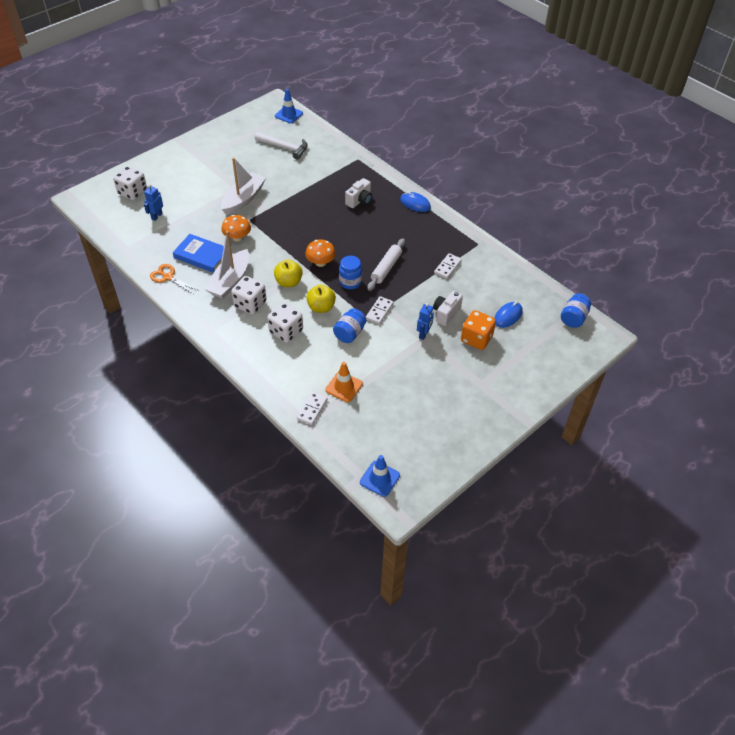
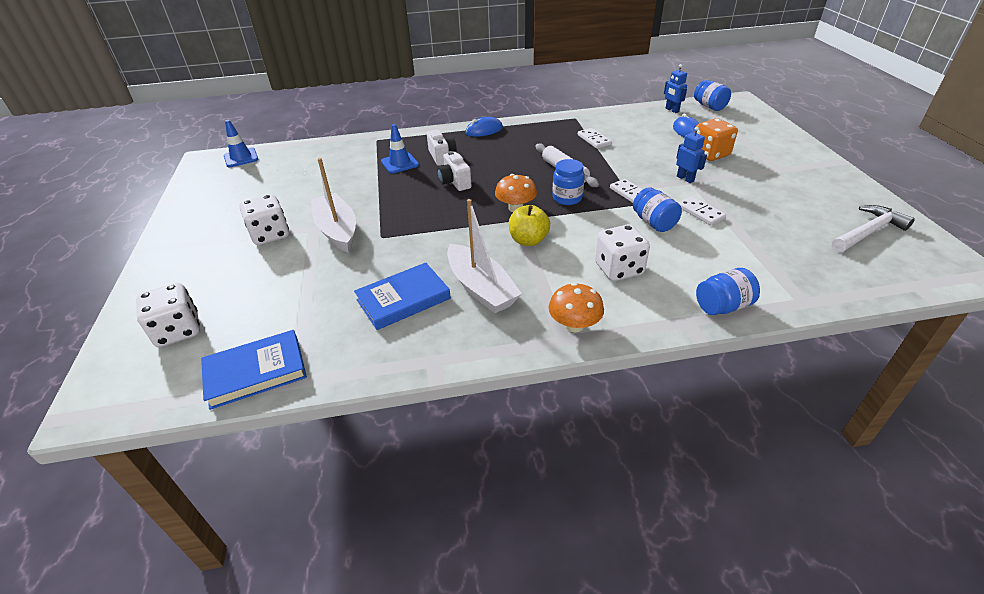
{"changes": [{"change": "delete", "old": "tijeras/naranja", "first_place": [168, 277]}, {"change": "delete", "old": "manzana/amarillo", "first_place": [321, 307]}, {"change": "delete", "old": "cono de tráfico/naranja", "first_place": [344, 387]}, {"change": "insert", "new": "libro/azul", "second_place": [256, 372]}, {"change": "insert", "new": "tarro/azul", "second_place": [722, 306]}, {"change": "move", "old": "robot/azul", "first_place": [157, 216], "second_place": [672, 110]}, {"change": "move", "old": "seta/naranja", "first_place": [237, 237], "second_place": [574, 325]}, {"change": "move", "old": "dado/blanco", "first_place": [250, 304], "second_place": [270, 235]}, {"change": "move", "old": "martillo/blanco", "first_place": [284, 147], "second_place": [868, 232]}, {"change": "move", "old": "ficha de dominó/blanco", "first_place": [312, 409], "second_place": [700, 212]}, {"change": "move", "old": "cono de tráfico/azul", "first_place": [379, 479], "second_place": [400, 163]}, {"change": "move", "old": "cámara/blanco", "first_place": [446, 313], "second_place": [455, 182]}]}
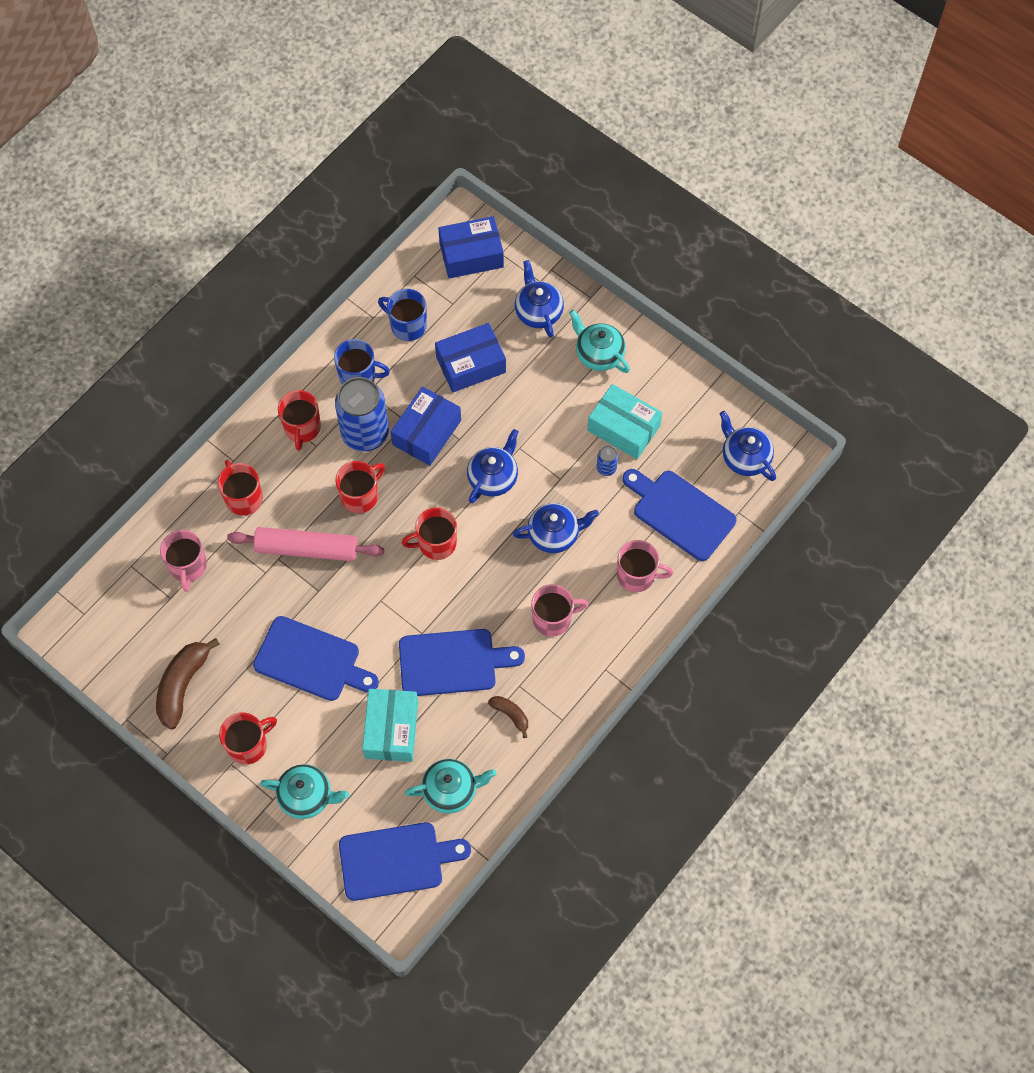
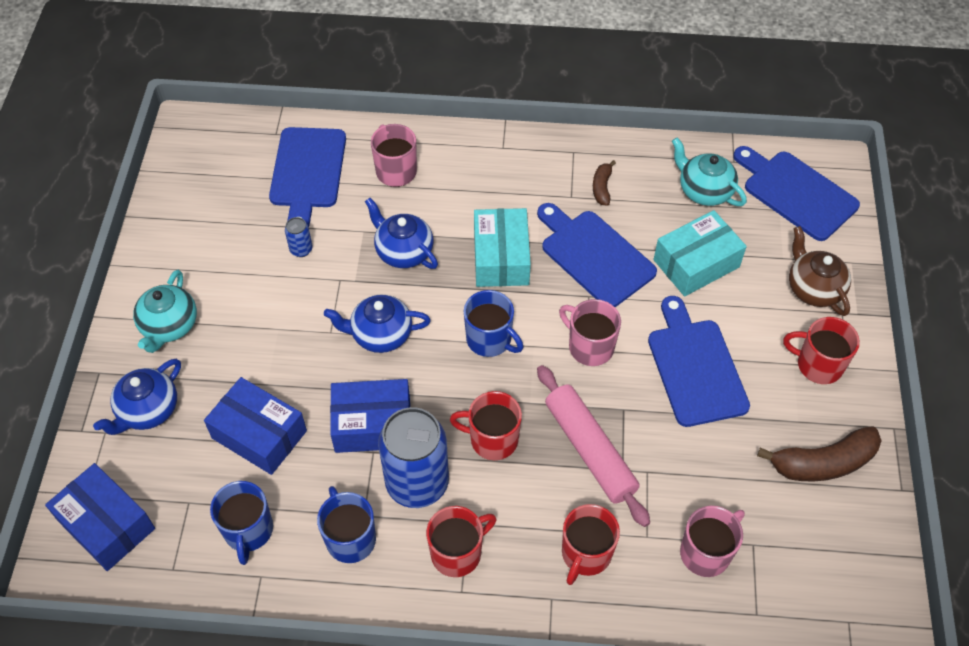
{"changes": [{"change": "delete", "old": "tetera/azul", "first_place": [745, 457]}, {"change": "move", "old": "taza/rosa", "first_place": [553, 618], "second_place": [589, 346]}, {"change": "move", "old": "caja/turquesa", "first_place": [623, 428], "second_place": [501, 258]}, {"change": "recolor", "old": "tetera/turquesa", "new": "tetera/marrón", "first_place": [307, 796], "second_place": [813, 288]}, {"change": "recolor", "old": "taza/rojo", "new": "taza/azul", "first_place": [436, 543], "second_place": [490, 340]}]}
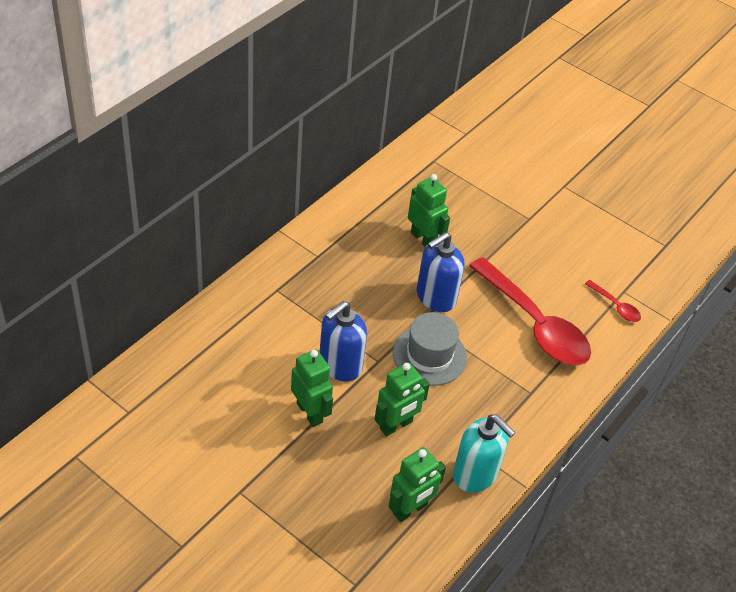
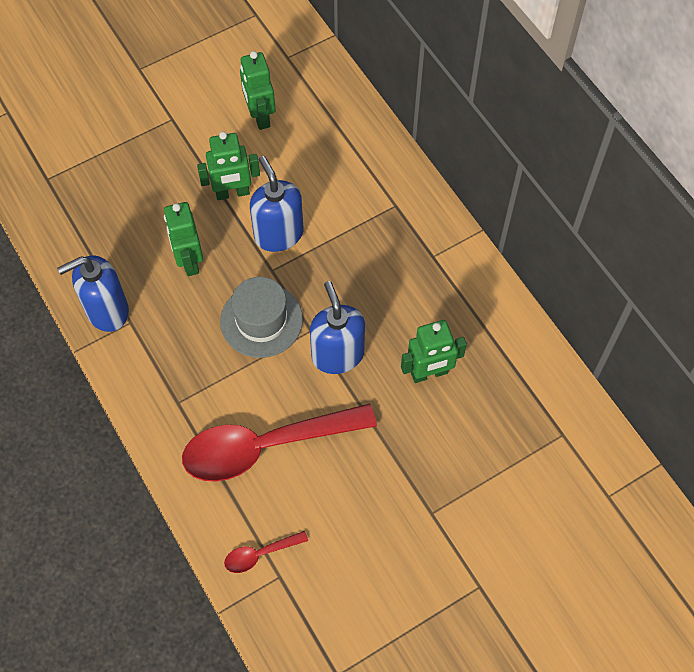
{"changes": [{"change": "move", "old": "robot/verde", "first_place": [410, 509], "second_place": [260, 116]}, {"change": "recolor", "old": "dispensador de jabón/turquesa", "new": "dispensador de jabón/azul", "first_place": [475, 474], "second_place": [107, 311]}]}
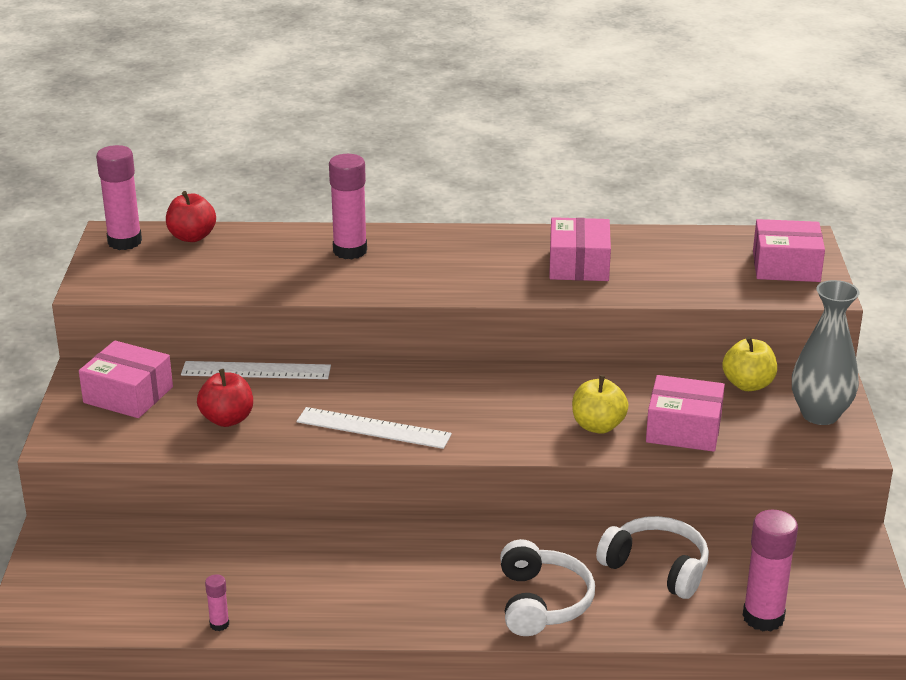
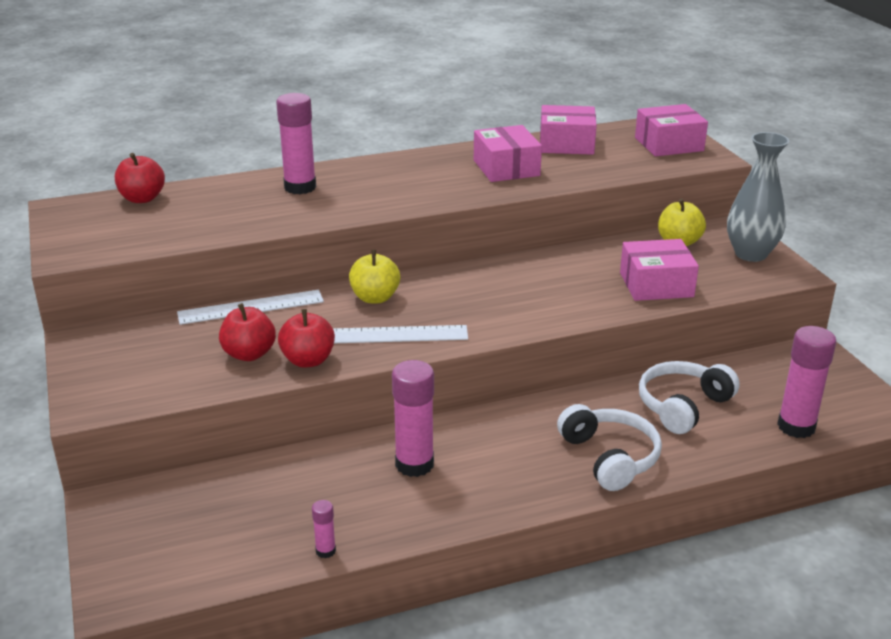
{"changes": [{"change": "insert", "new": "manzana/rojo", "second_place": [308, 360]}, {"change": "move", "old": "caja/rosa", "first_place": [128, 395], "second_place": [566, 144]}, {"change": "move", "old": "barra de pegamento/rosa", "first_place": [124, 242], "second_place": [414, 464]}, {"change": "move", "old": "manzana/amarillo", "first_place": [598, 426], "second_place": [375, 298]}, {"change": "rotate", "old": "auriculares/blanco", "first_place": [656, 568], "second_place": [683, 406], "degrees": -60}]}
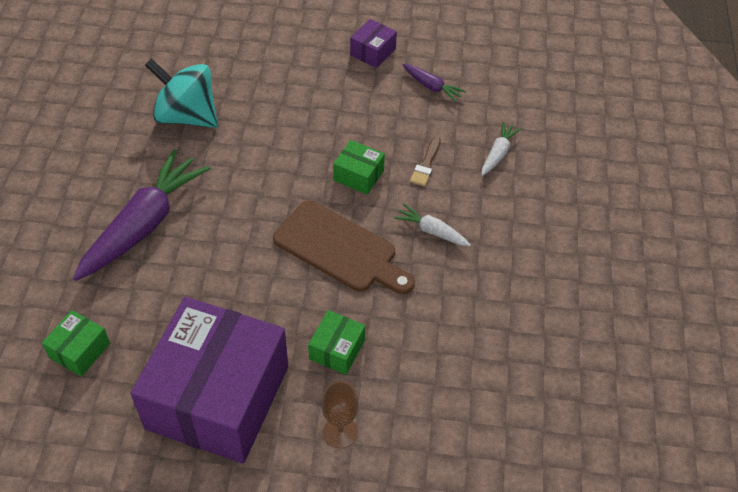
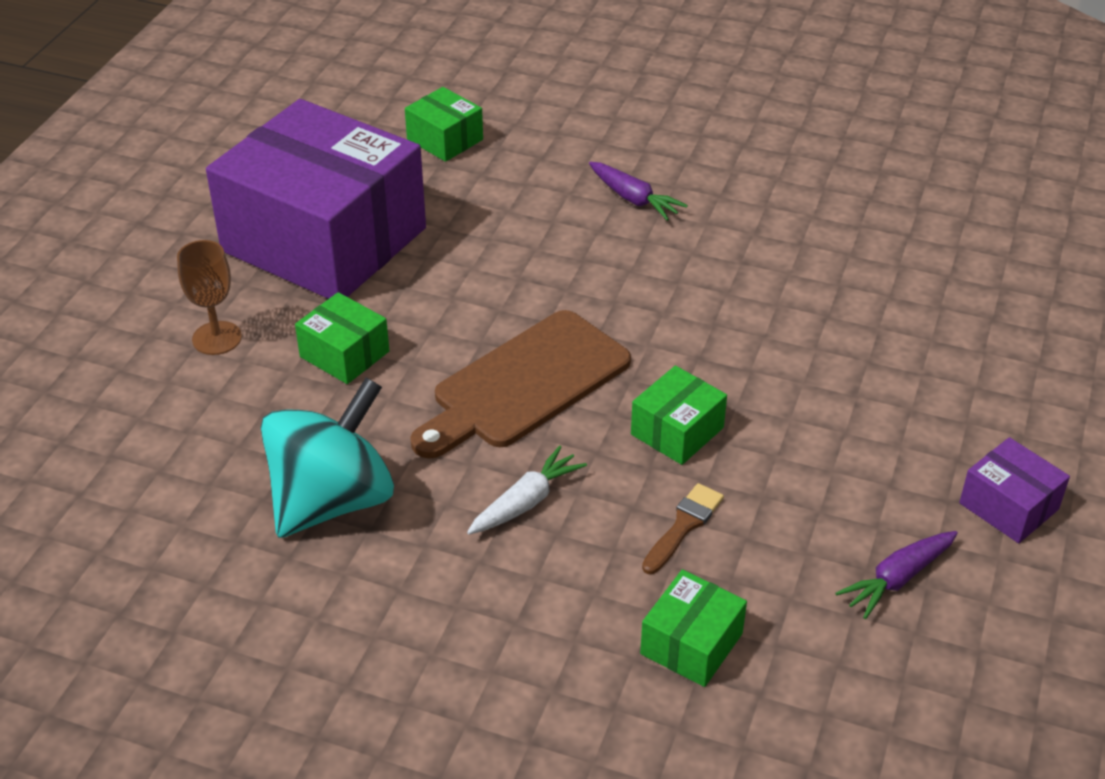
{"changes": [{"change": "move", "old": "peonza/turquesa", "first_place": [187, 116], "second_place": [332, 500]}, {"change": "replace", "old": "zanahoria/blanco", "new": "caja/verde", "first_place": [498, 153], "second_place": [691, 644]}, {"change": "rotate", "old": "pincel/marrón", "first_place": [426, 164], "second_place": [683, 526], "degrees": 90}, {"change": "resize", "old": "zanahoria/morado", "first_place": [144, 224], "second_place": [634, 199], "factor": 0.46}]}
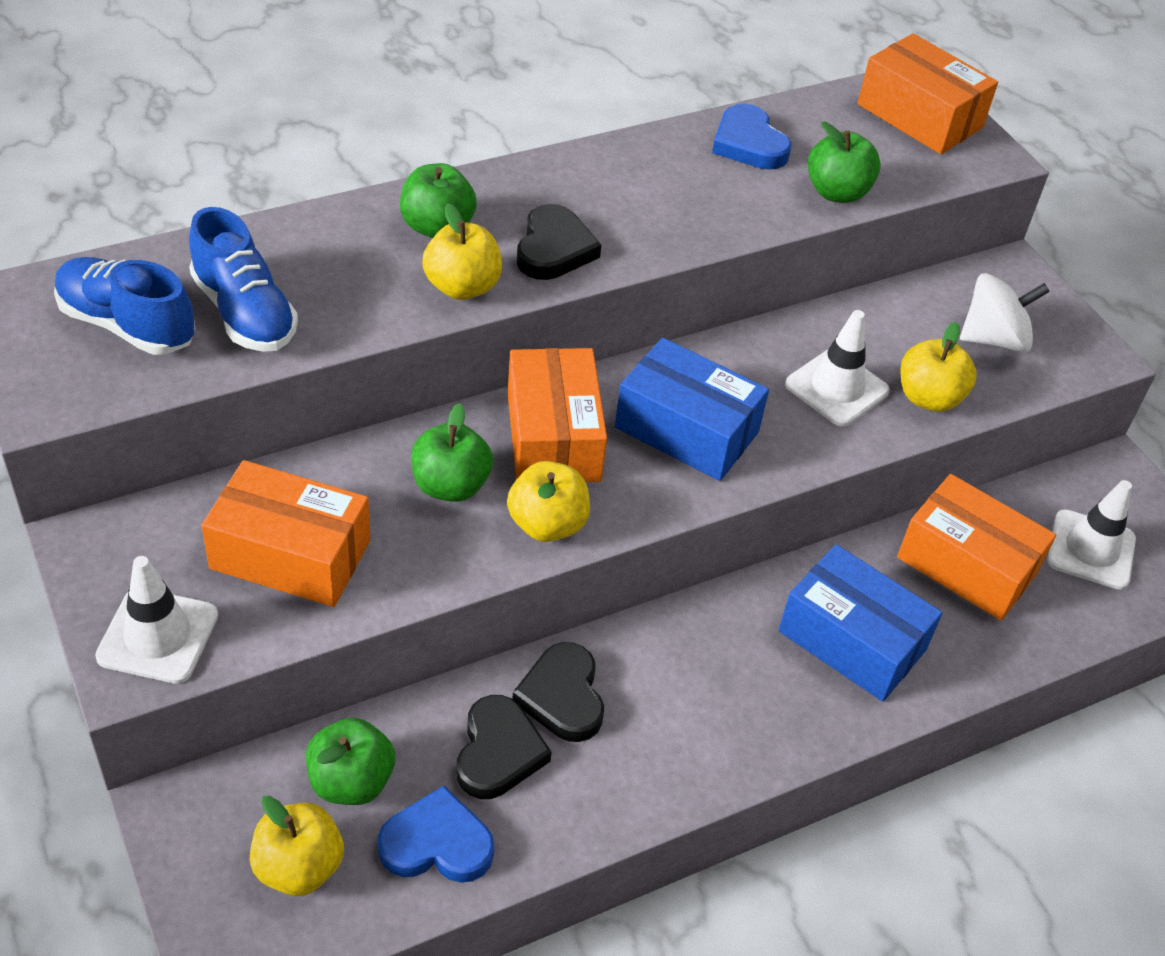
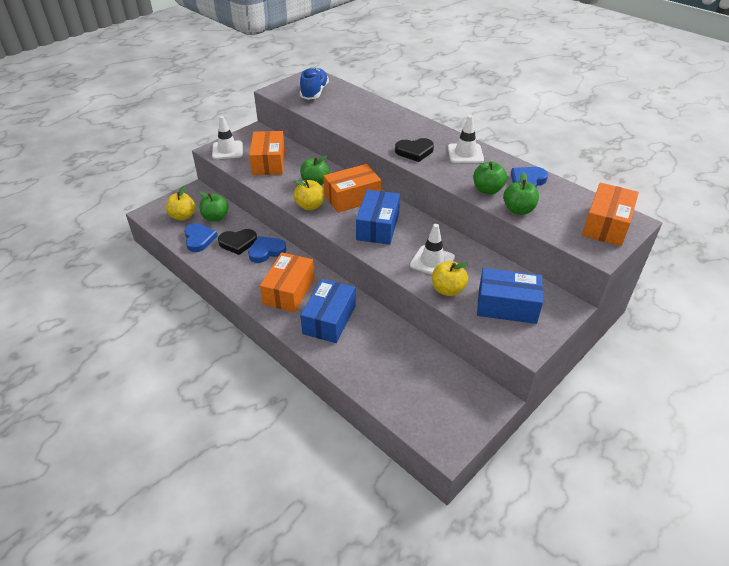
{"changes": [{"change": "delete", "old": "zapato/azul", "first_place": [244, 313]}, {"change": "delete", "old": "manzana/amarillo", "first_place": [462, 287]}, {"change": "move", "old": "manzana/verde", "first_place": [437, 227], "second_place": [487, 190]}, {"change": "move", "old": "caja/naranja", "first_place": [967, 565], "second_place": [289, 291]}, {"change": "move", "old": "cono de tráfico/blanco", "first_place": [1091, 550], "second_place": [465, 154]}, {"change": "replace", "old": "peonza/blanco", "new": "caja/azul", "first_place": [993, 339], "second_place": [507, 306]}, {"change": "recolor", "old": "corazón/negro", "new": "corazón/azul", "first_place": [562, 696], "second_place": [266, 251]}]}
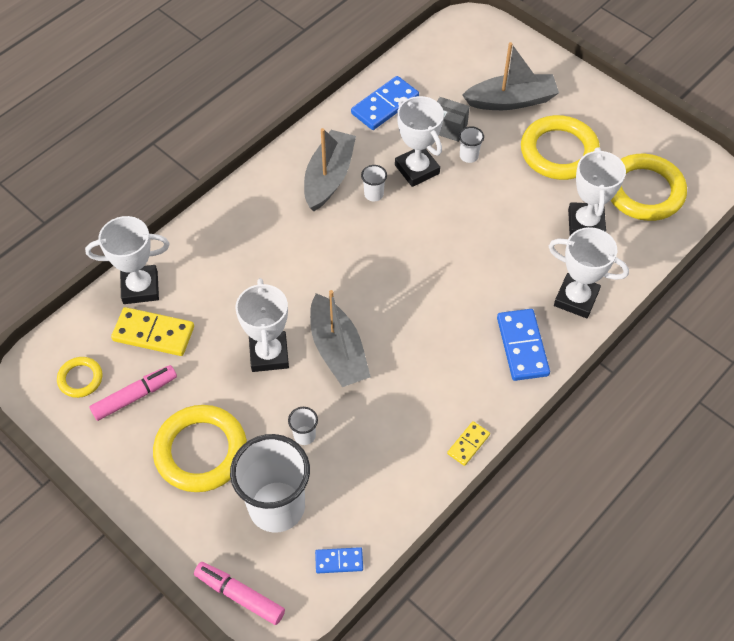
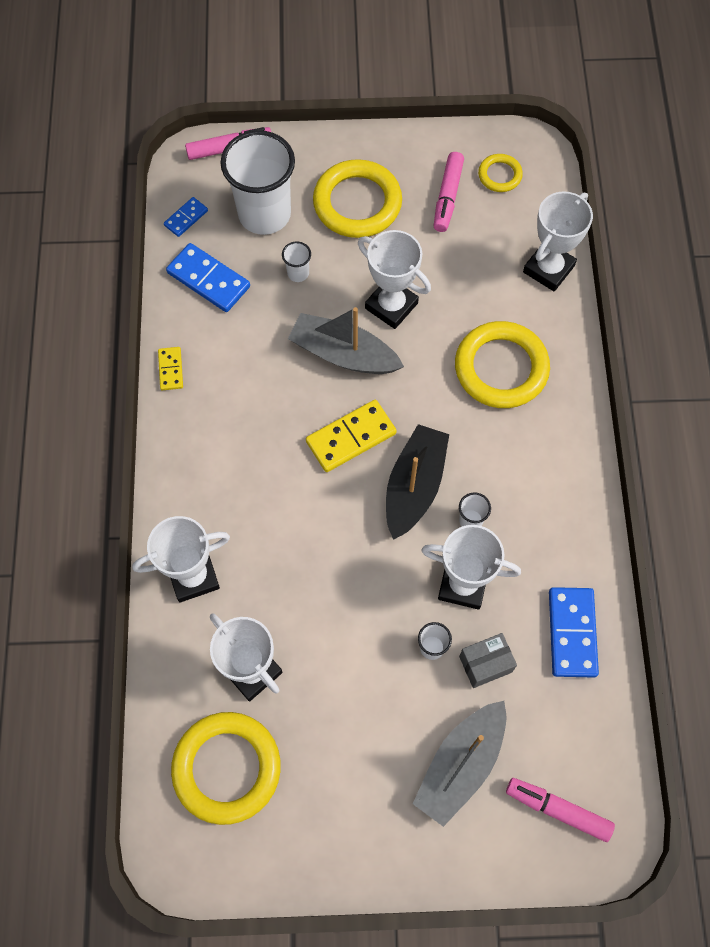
{"changes": [{"change": "delete", "old": "barco/gris", "first_place": [329, 177]}, {"change": "insert", "new": "barco/negro", "second_place": [414, 486]}, {"change": "insert", "new": "rotulador/rosa", "second_place": [557, 809]}, {"change": "move", "old": "ficha de dominó/amarillo", "first_place": [153, 333], "second_place": [351, 437]}, {"change": "move", "old": "ficha de dominó/azul", "first_place": [522, 346], "second_place": [208, 279]}, {"change": "move", "old": "anillo/amarillo", "first_place": [559, 152], "second_place": [501, 368]}]}
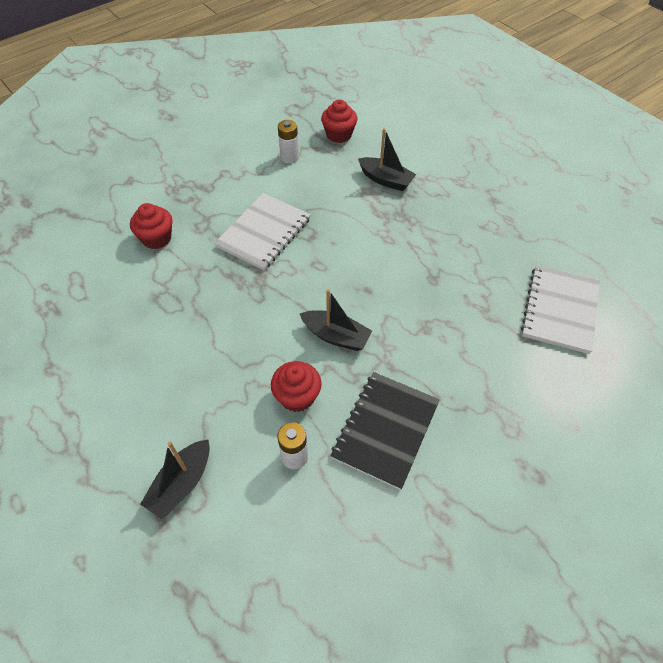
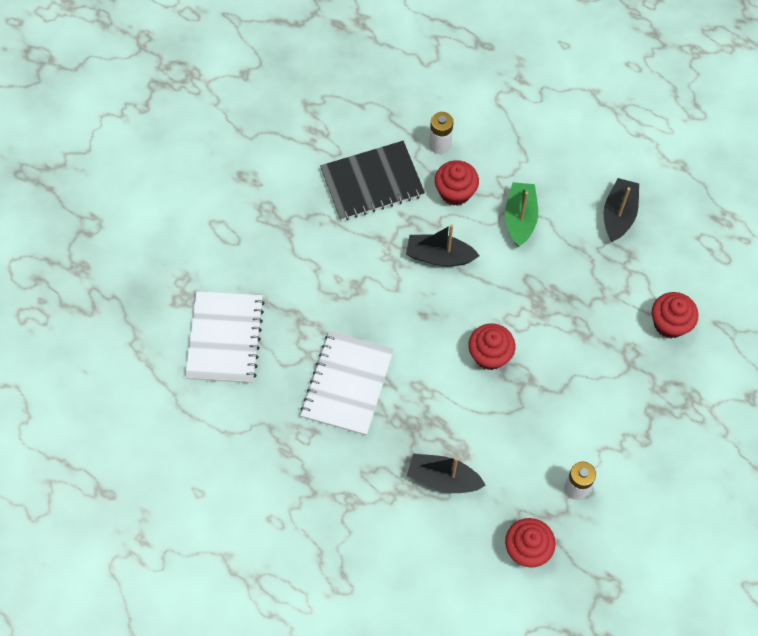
{"changes": [{"change": "insert", "new": "magdalena/rojo", "second_place": [489, 355]}, {"change": "insert", "new": "barco/verde", "second_place": [520, 218]}, {"change": "move", "old": "barco/negro", "first_place": [181, 484], "second_place": [618, 215]}, {"change": "move", "old": "cuaderno/blanco", "first_place": [264, 233], "second_place": [347, 384]}, {"change": "rotate", "old": "cuaderno/negro", "first_place": [385, 430], "second_place": [372, 182], "degrees": 60}]}
